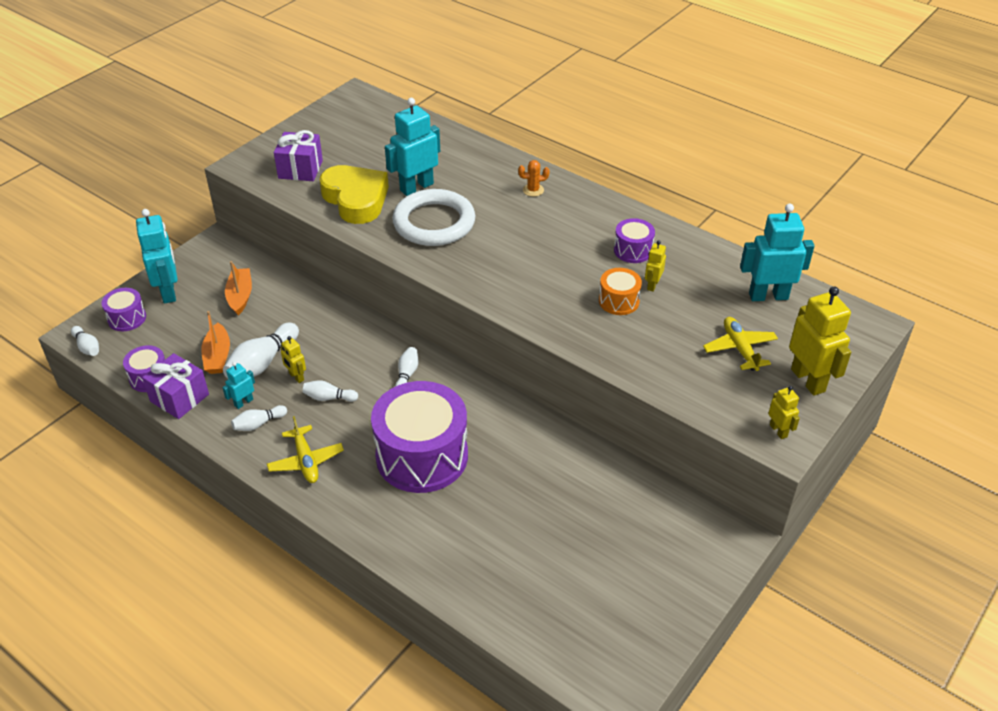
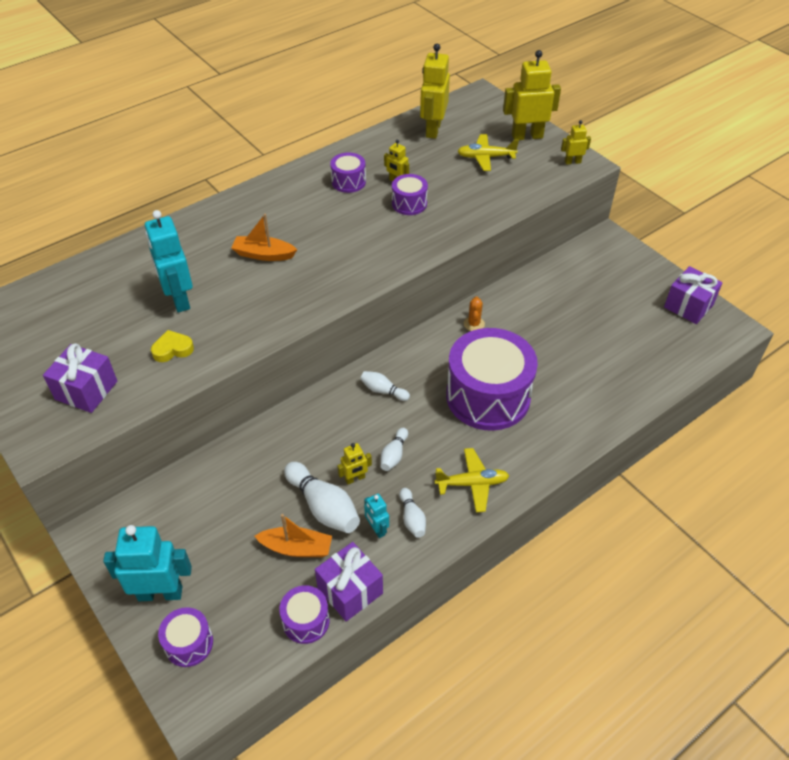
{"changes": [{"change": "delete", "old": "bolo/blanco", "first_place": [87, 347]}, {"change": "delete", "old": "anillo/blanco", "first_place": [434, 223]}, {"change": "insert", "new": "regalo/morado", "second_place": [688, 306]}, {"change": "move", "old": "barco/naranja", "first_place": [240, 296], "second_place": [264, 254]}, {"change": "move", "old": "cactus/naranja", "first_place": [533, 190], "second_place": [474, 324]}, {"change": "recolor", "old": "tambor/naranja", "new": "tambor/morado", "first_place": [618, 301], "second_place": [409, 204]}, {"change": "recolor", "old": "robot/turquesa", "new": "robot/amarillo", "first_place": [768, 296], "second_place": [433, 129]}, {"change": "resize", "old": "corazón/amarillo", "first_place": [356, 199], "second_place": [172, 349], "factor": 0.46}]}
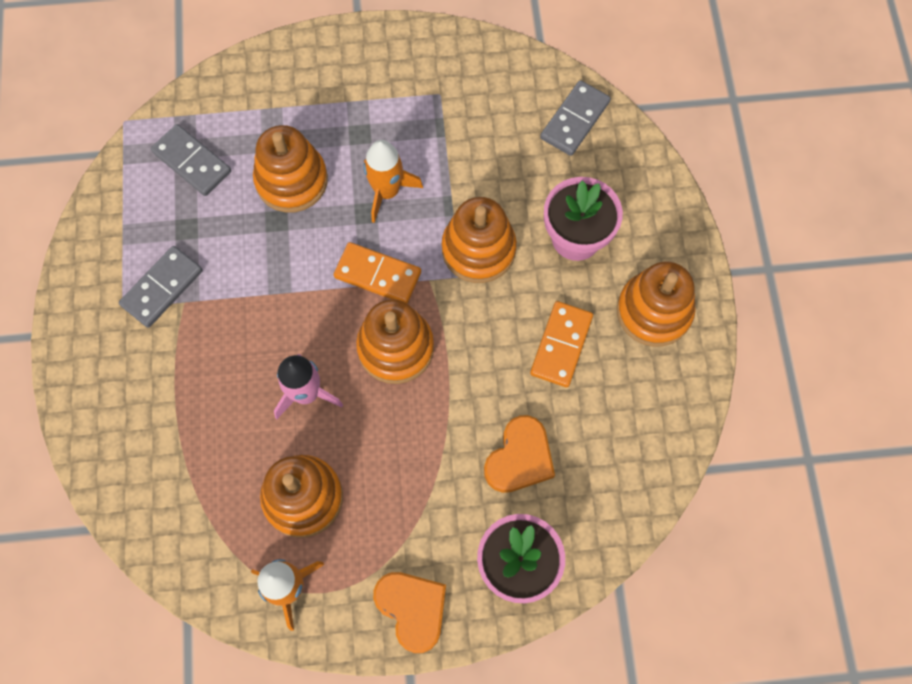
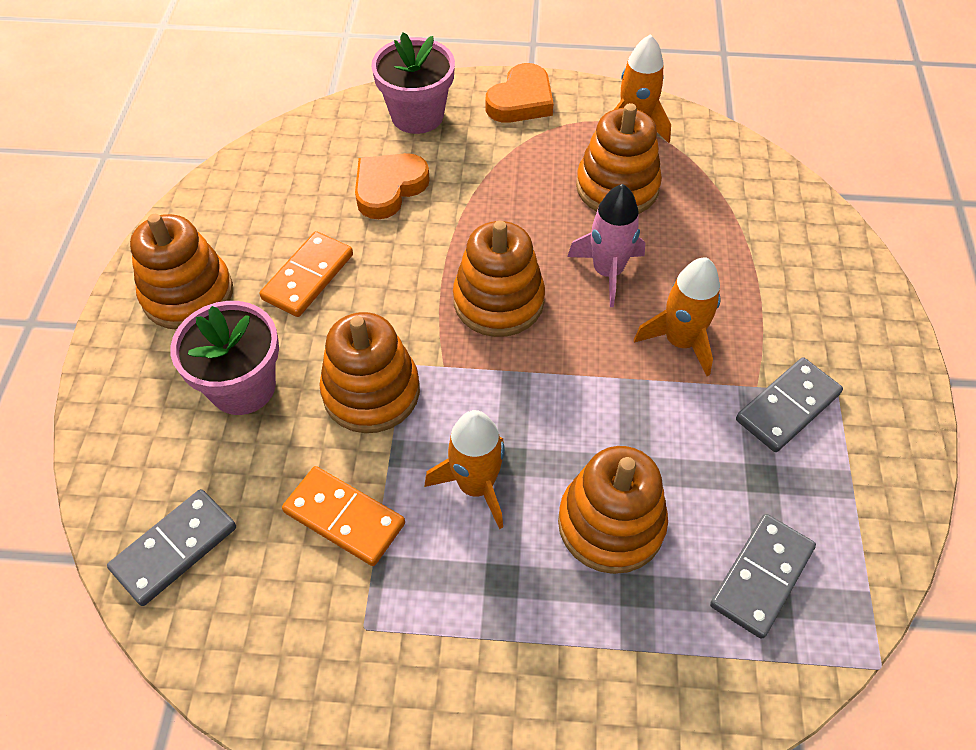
{"changes": [{"change": "insert", "new": "cohete/naranja", "second_place": [680, 341]}, {"change": "move", "old": "ficha de dominó/naranja", "first_place": [377, 275], "second_place": [344, 517]}, {"change": "rotate", "old": "ficha de dominó/gris", "first_place": [192, 162], "second_place": [762, 577], "degrees": 75}, {"change": "rotate", "old": "corazón/naranja", "first_place": [412, 609], "second_place": [521, 100], "degrees": -120}]}
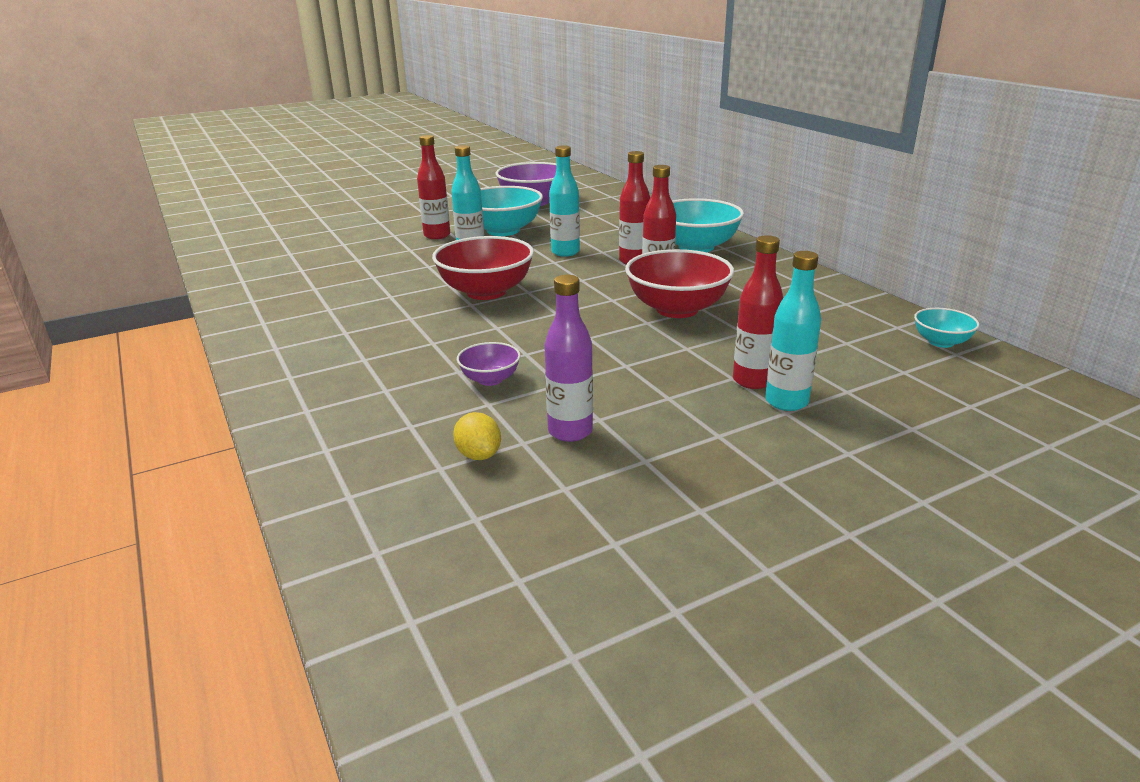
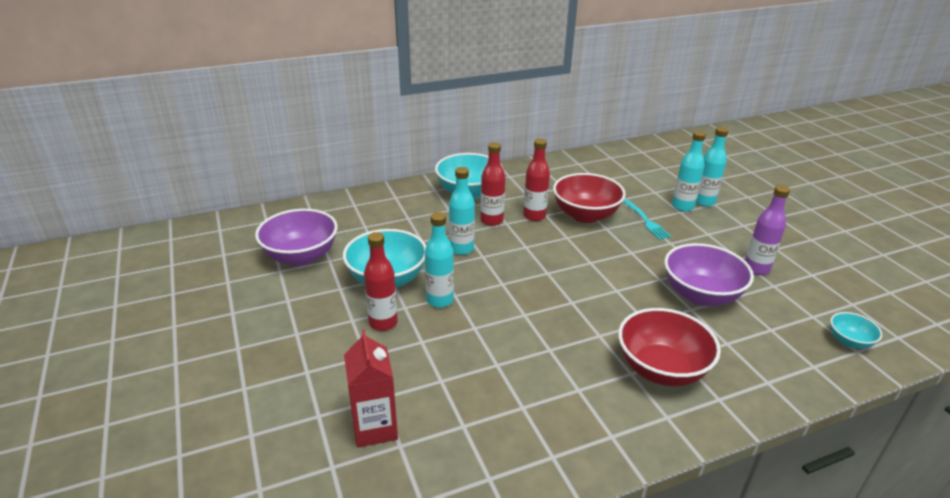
{"changes": [{"change": "delete", "old": "limón/amarillo", "first_place": [479, 455]}, {"change": "insert", "new": "cartón de leche/rojo", "second_place": [375, 428]}, {"change": "insert", "new": "tenedor/turquesa", "second_place": [646, 221]}, {"change": "move", "old": "cuenco/rojo", "first_place": [486, 292], "second_place": [661, 369]}, {"change": "move", "old": "cuenco/turquesa", "first_place": [941, 342], "second_place": [849, 341]}, {"change": "recolor", "old": "botella/rojo", "new": "botella/turquesa", "first_place": [753, 381], "second_place": [682, 207]}, {"change": "resize", "old": "cuenco/morado", "first_place": [490, 379], "second_place": [700, 295], "factor": 1.97}]}
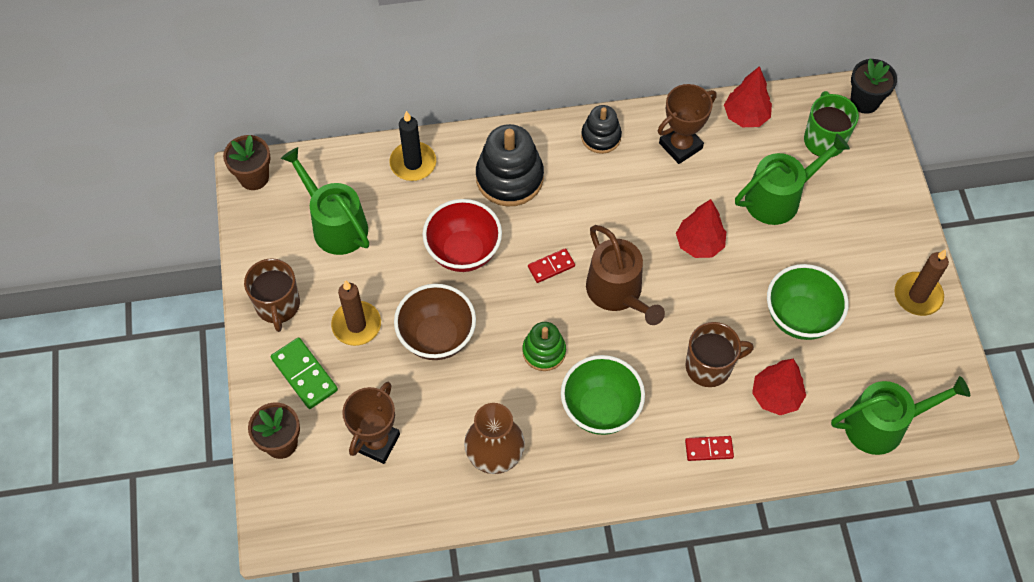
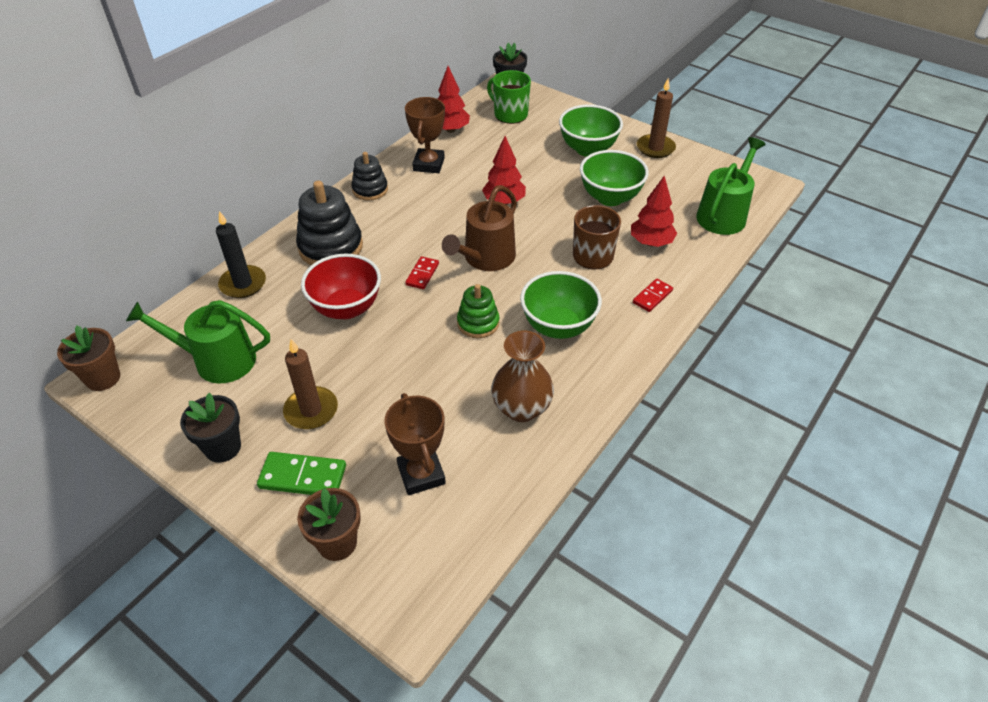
{"changes": [{"change": "delete", "old": "cuenco/marrón", "first_place": [437, 337]}, {"change": "delete", "old": "regadera/verde", "first_place": [779, 198]}, {"change": "insert", "new": "cuenco/verde", "second_place": [588, 149]}, {"change": "replace", "old": "taza/marrón", "new": "maceta/negro", "first_place": [278, 305], "second_place": [223, 447]}, {"change": "rotate", "old": "regadera/marrón", "first_place": [618, 292], "second_place": [485, 258], "degrees": 105}]}
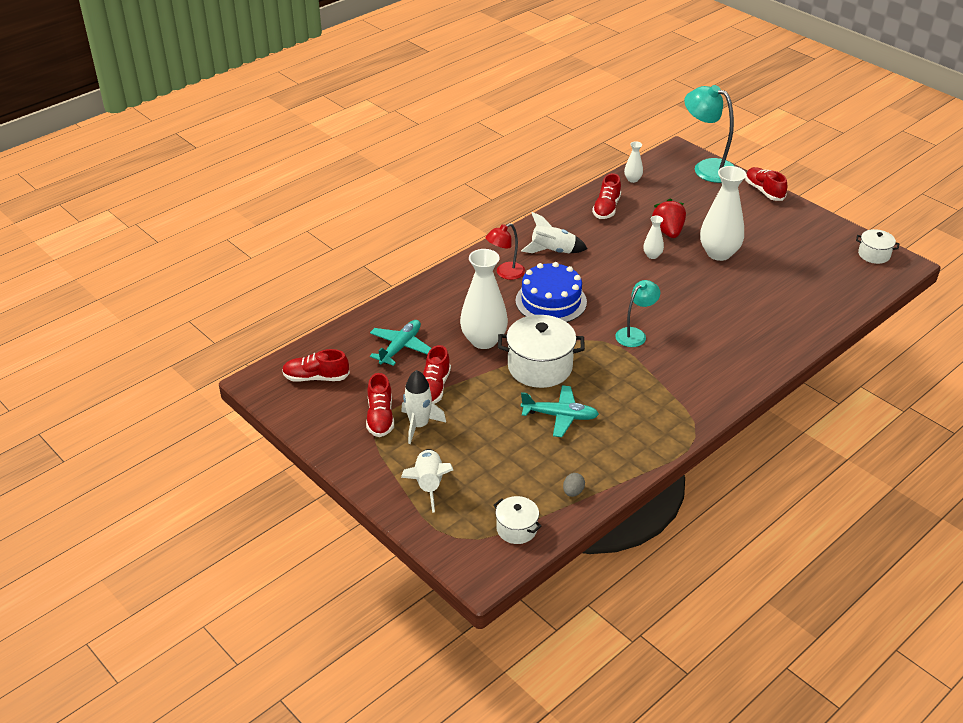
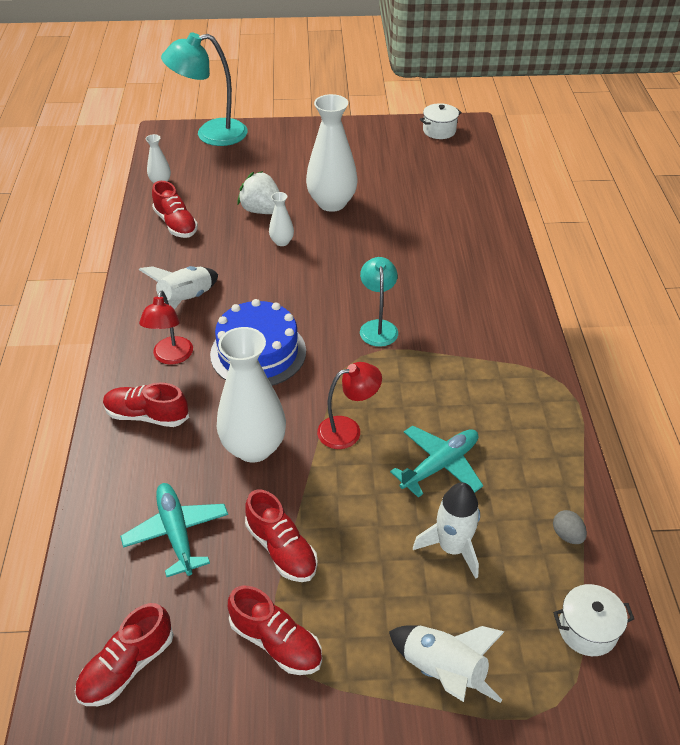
{"changes": [{"change": "move", "old": "cohete/blanco", "first_place": [419, 425], "second_place": [452, 548]}, {"change": "move", "old": "zapato/rojo", "first_place": [764, 191], "second_place": [147, 415]}, {"change": "replace", "old": "olla/blanco", "new": "lámpara/rojo", "first_place": [540, 367], "second_place": [348, 430]}, {"change": "recolor", "old": "fresa/rojo", "new": "fresa/blanco", "first_place": [668, 231], "second_place": [262, 211]}]}
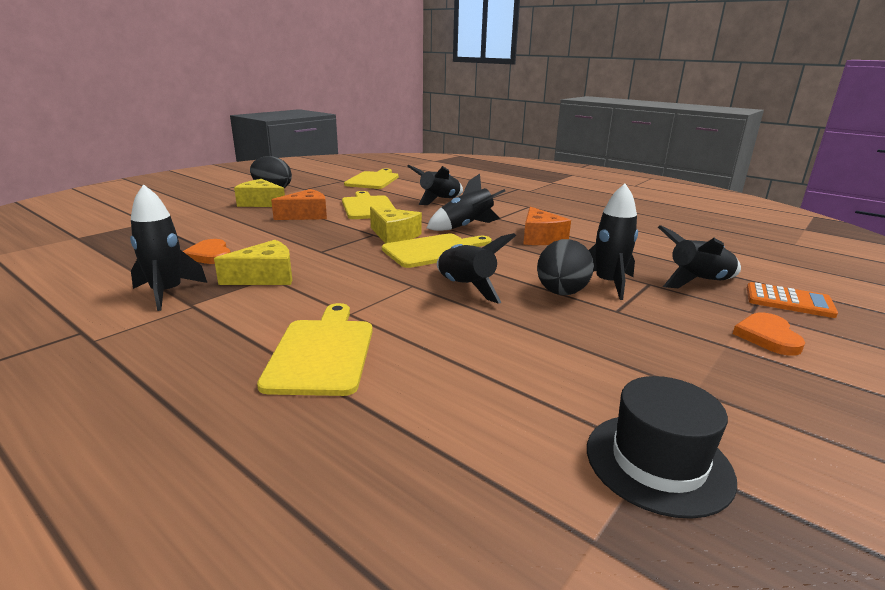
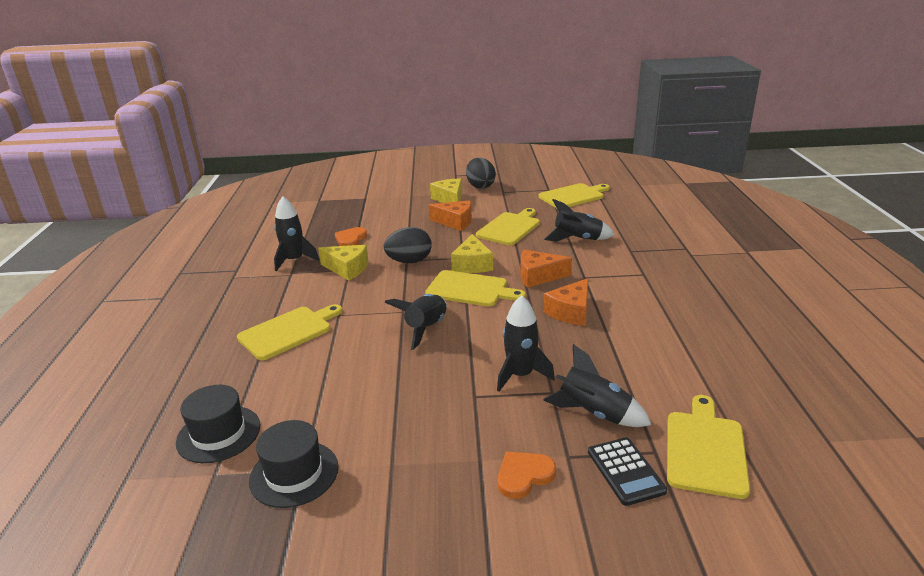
{"changes": [{"change": "insert", "new": "sombrero/negro", "second_place": [219, 434]}, {"change": "insert", "new": "tabla de cortar/amarillo", "second_place": [705, 449]}, {"change": "move", "old": "huevo/negro", "first_place": [561, 293], "second_place": [409, 261]}, {"change": "replace", "old": "cohete/negro", "new": "queso/naranja", "first_place": [466, 227], "second_place": [538, 276]}, {"change": "recolor", "old": "calculadora/naranja", "new": "calculadora/negro", "first_place": [789, 301], "second_place": [626, 471]}]}
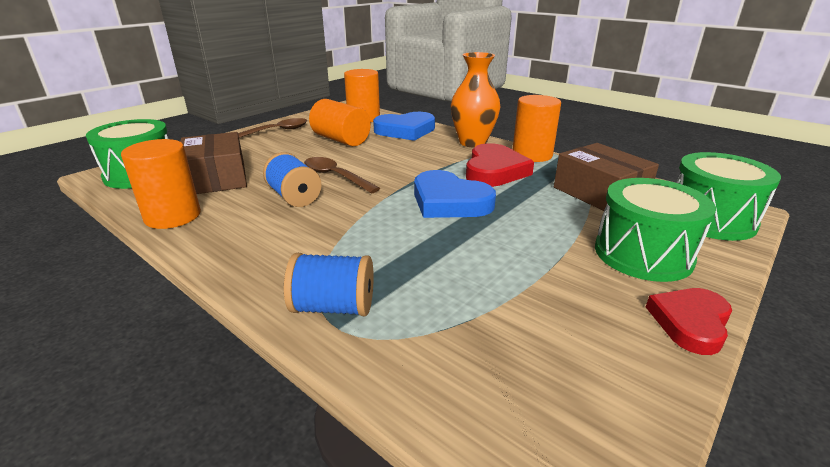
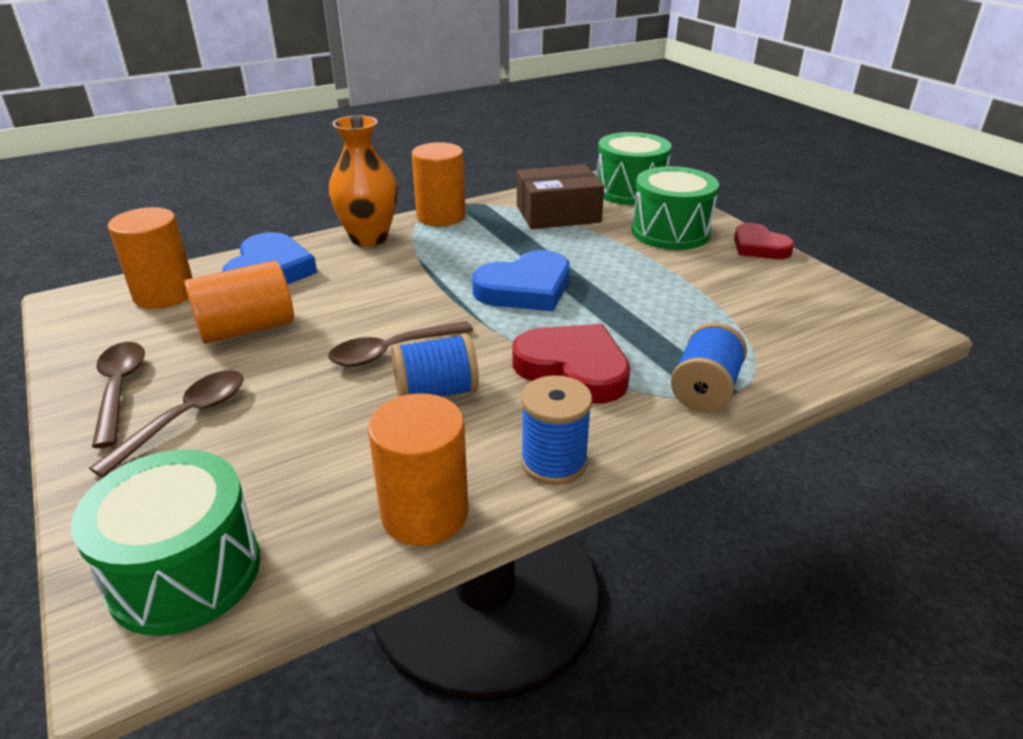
{"changes": [{"change": "delete", "old": "caja/marrón", "first_place": [217, 178]}, {"change": "insert", "new": "cuchara/marrón", "second_place": [185, 419]}, {"change": "insert", "new": "carrete/azul", "second_place": [553, 462]}, {"change": "move", "old": "corazón/rojo", "first_place": [494, 171], "second_place": [573, 368]}]}
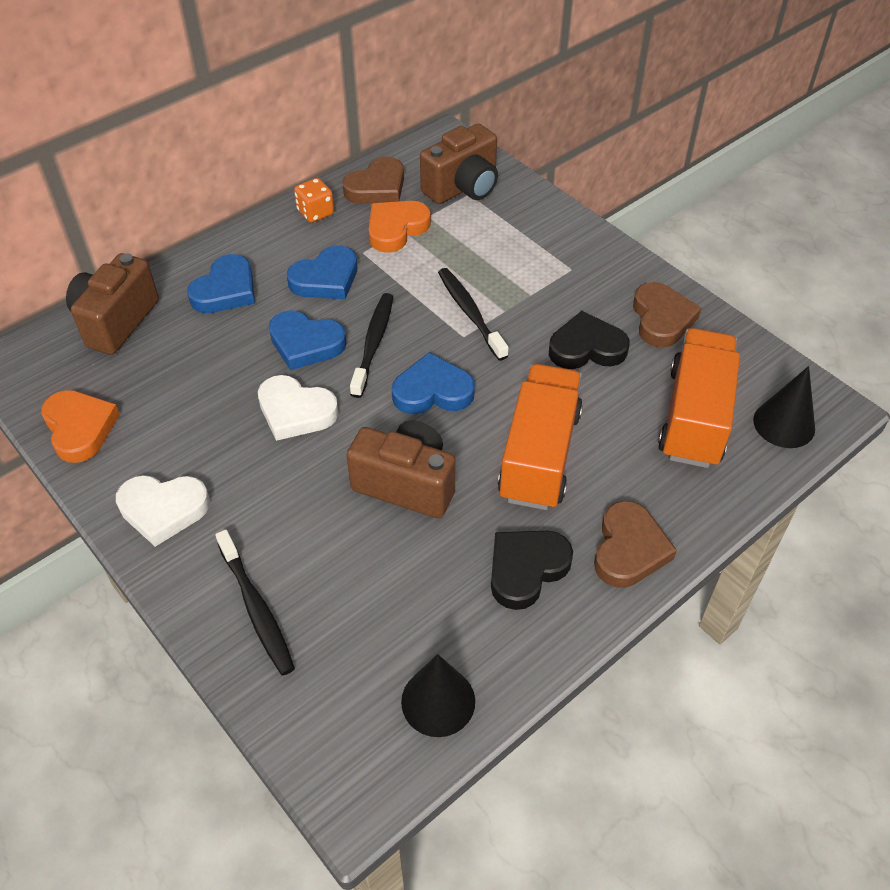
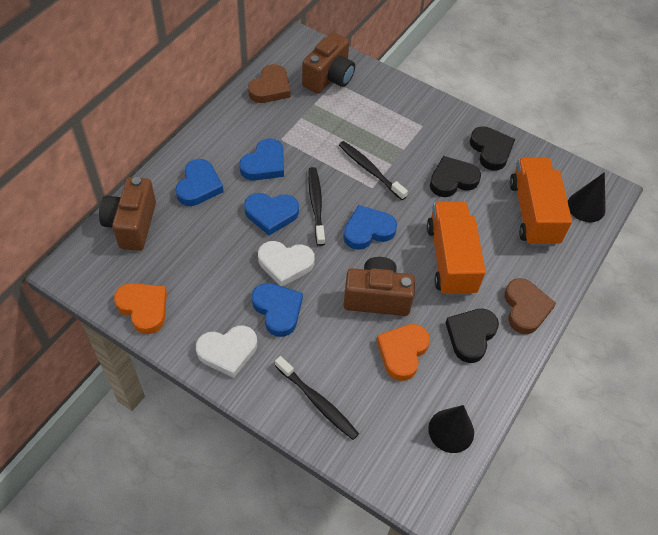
{"changes": [{"change": "delete", "old": "dado/naranja", "first_place": [315, 212]}, {"change": "insert", "new": "corazón/azul", "second_place": [278, 310]}, {"change": "move", "old": "corazón/naranja", "first_place": [396, 229], "second_place": [402, 352]}, {"change": "recolor", "old": "corazón/marrón", "new": "corazón/negro", "first_place": [661, 319], "second_place": [491, 150]}]}
